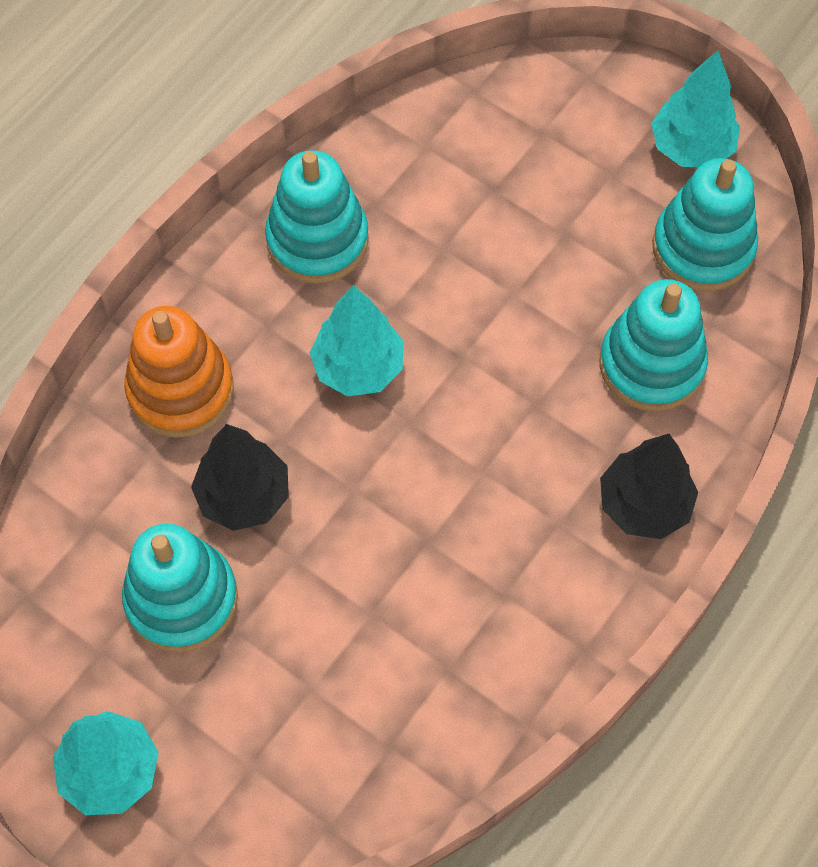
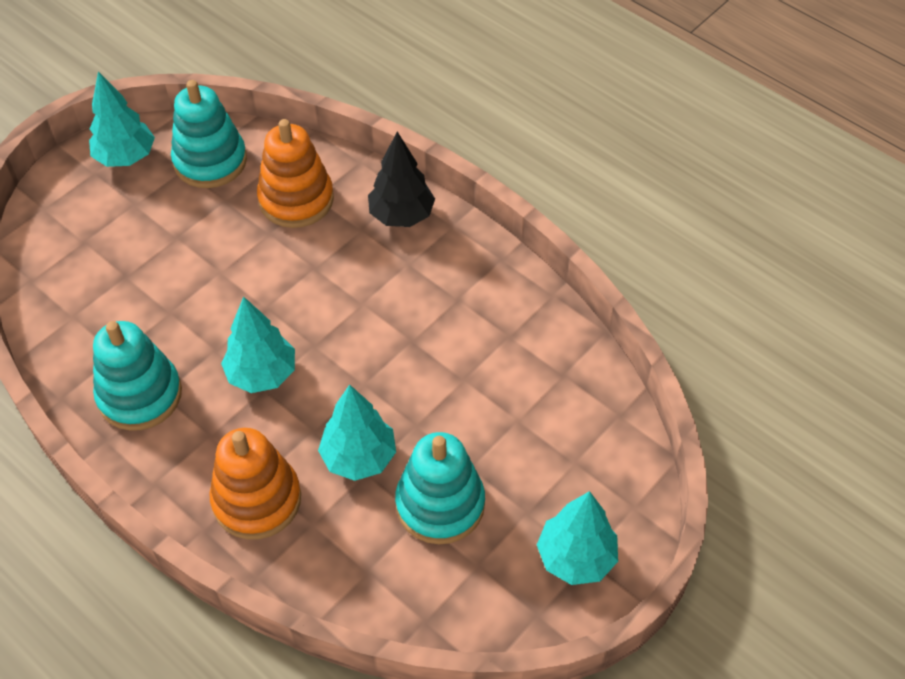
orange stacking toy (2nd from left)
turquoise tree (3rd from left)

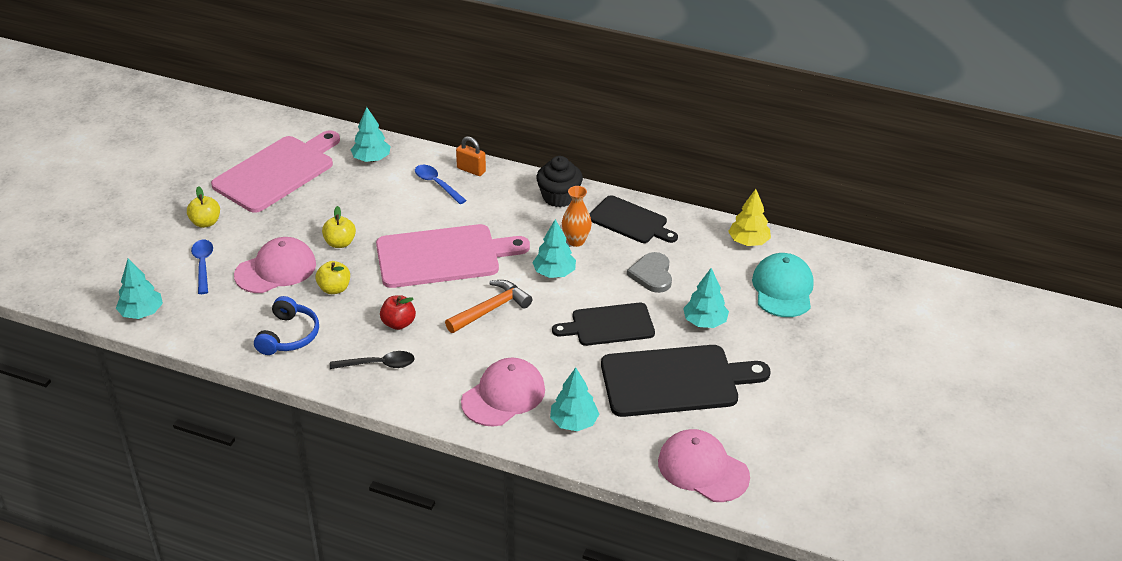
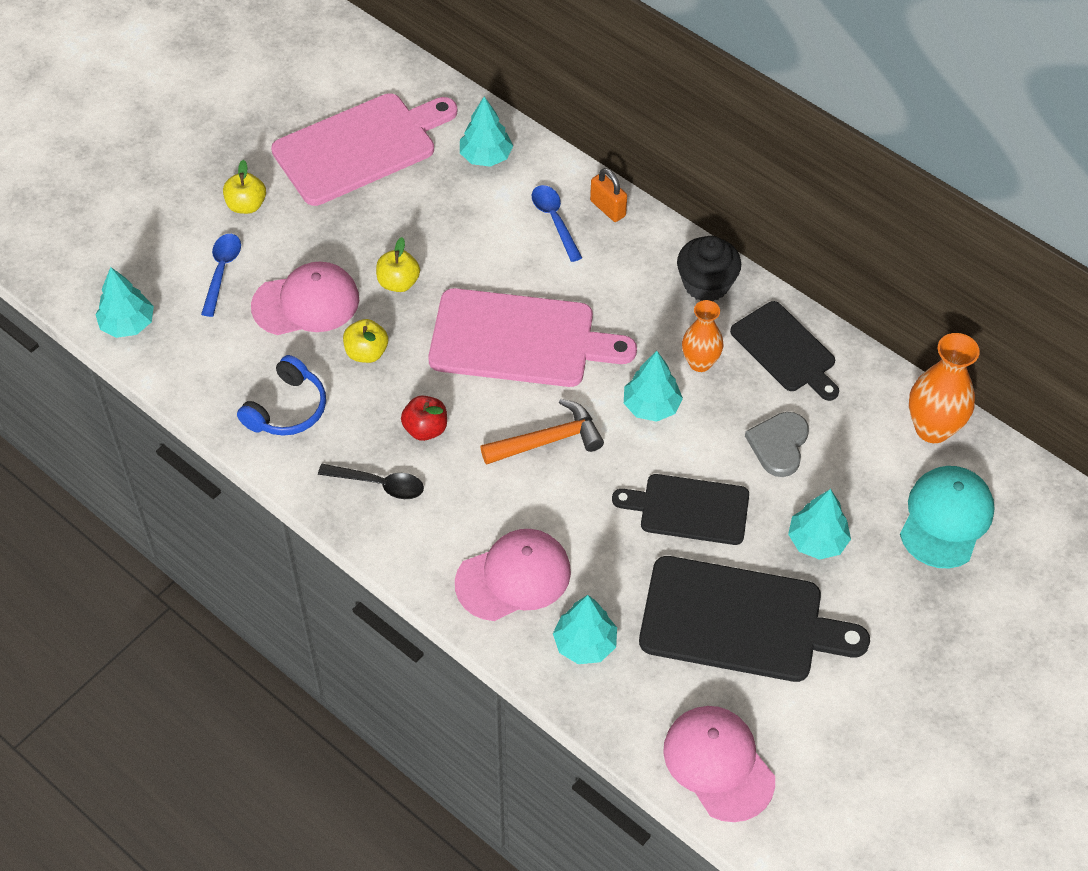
orange vase (2nd from left)

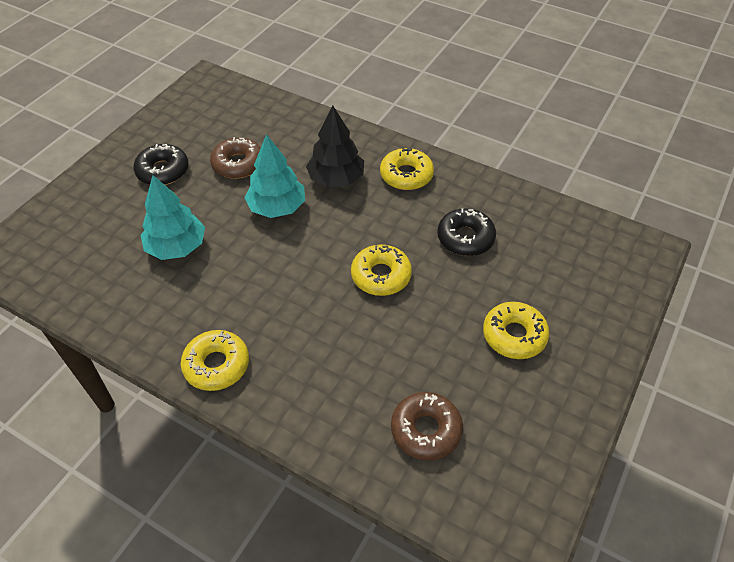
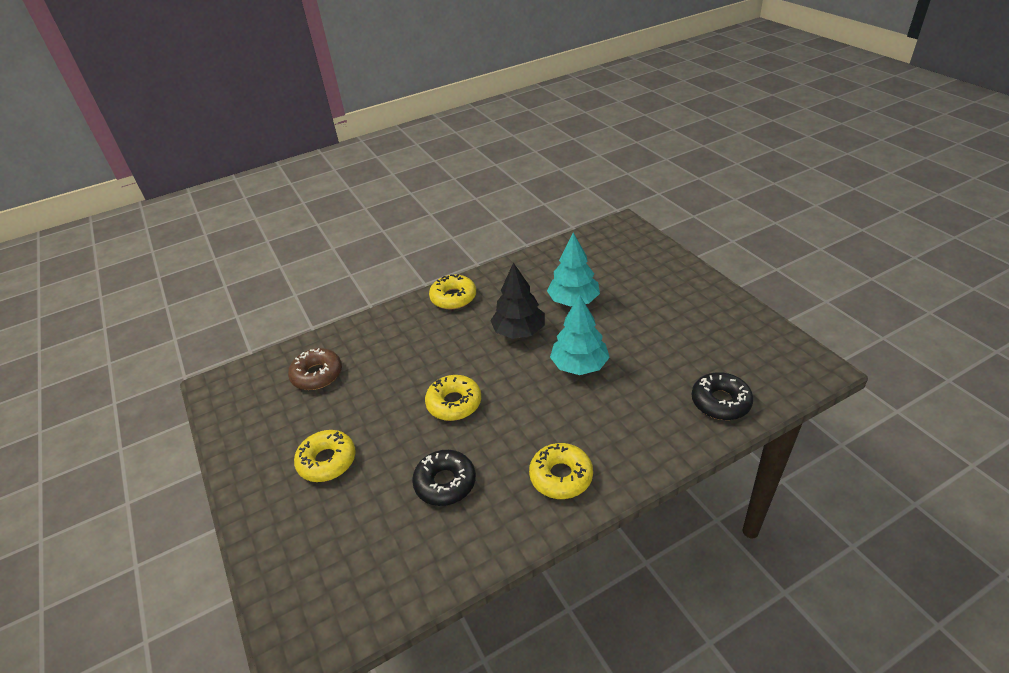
black tree
brown donut (1st from left in the first image)
black donut (2nd from left)

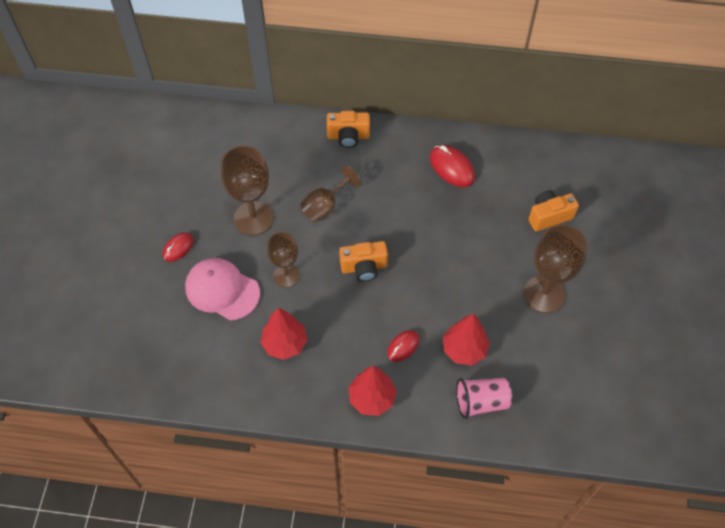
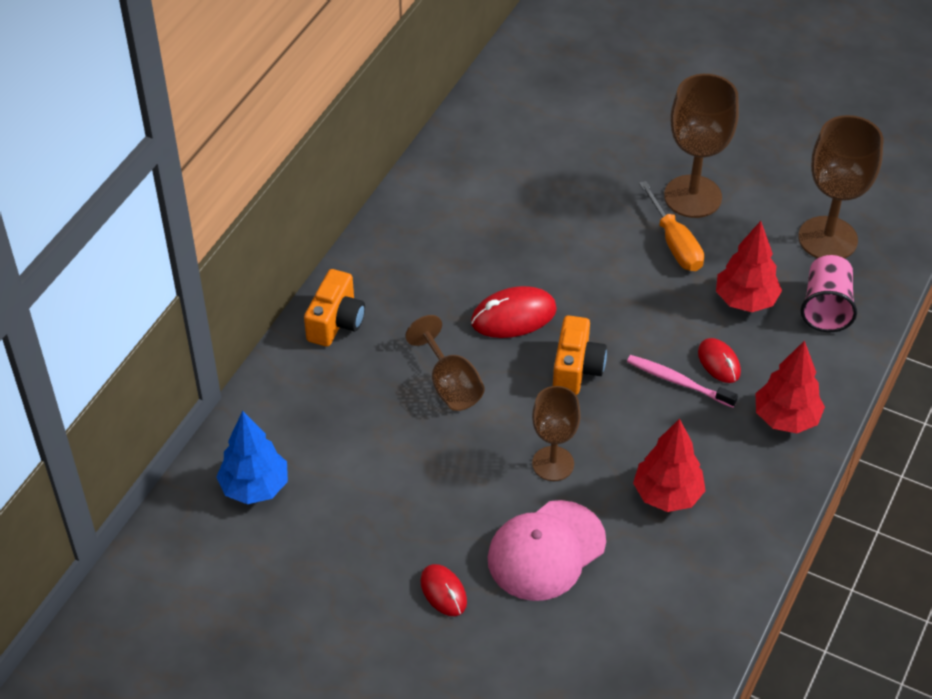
brown goblet (4th from left)
red mouse (2nd from left)
orange camera (3rd from left in the first image)
orange screwdriver
pink toothbrush
blue tree

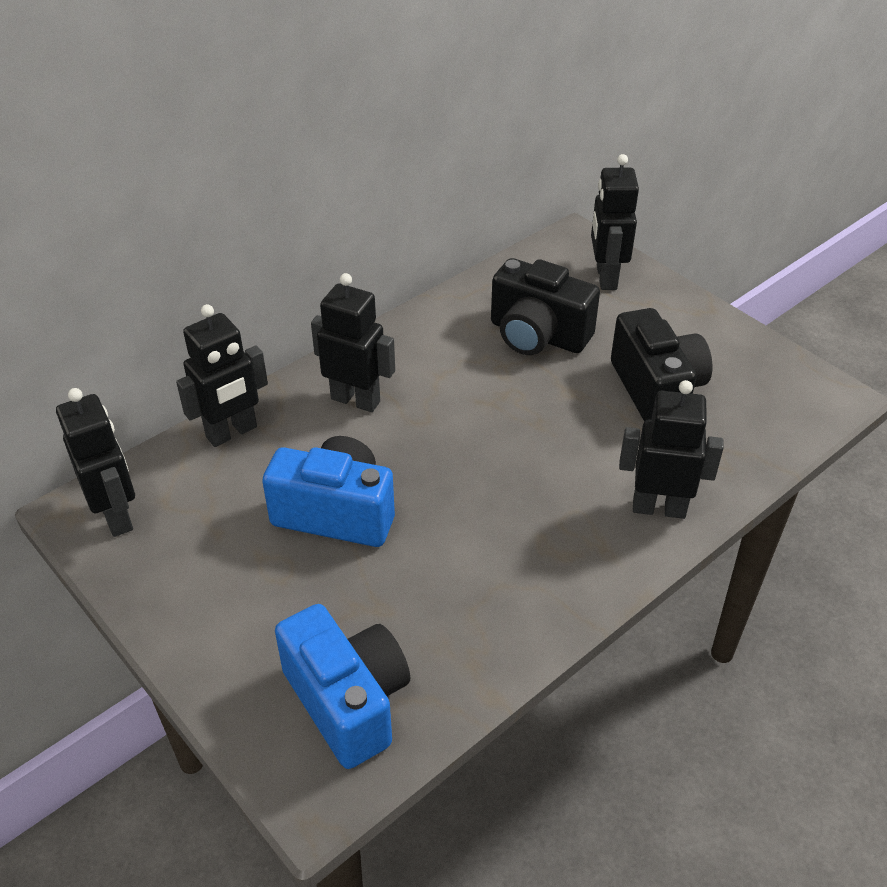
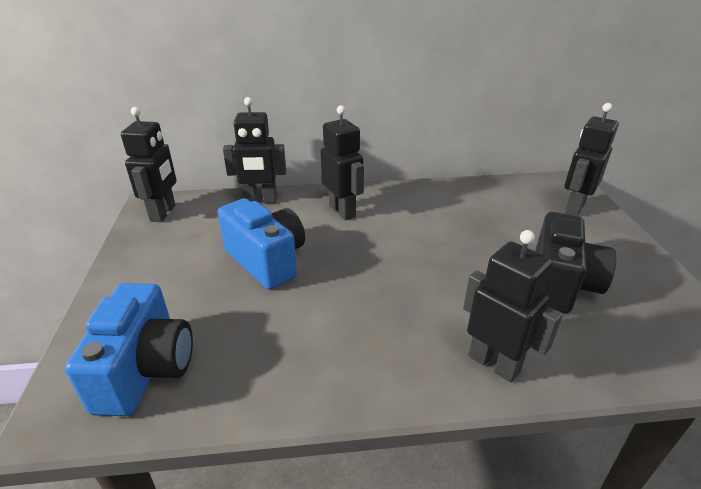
black camera (1st from left in the first image)

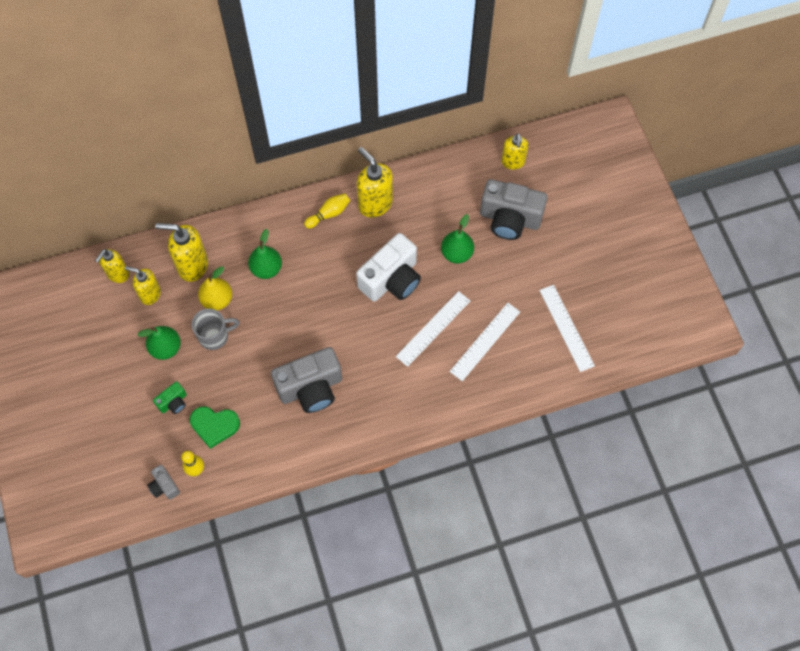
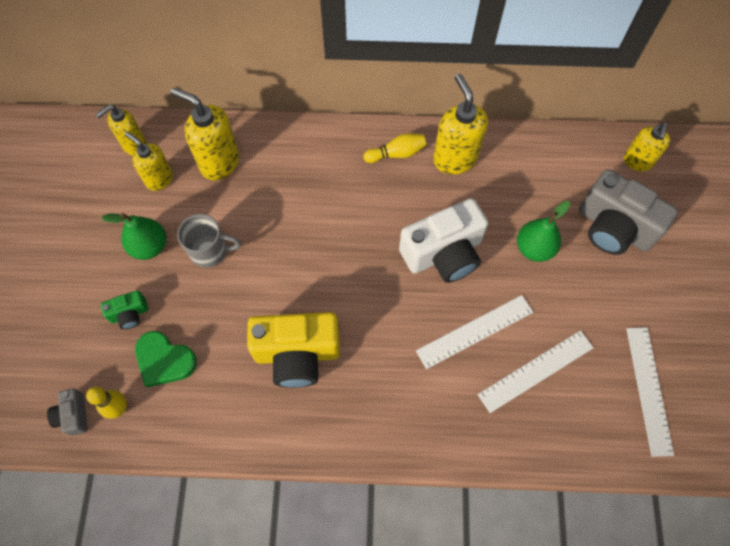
green pear (2nd from left in the first image)
yellow pear
yellow camera

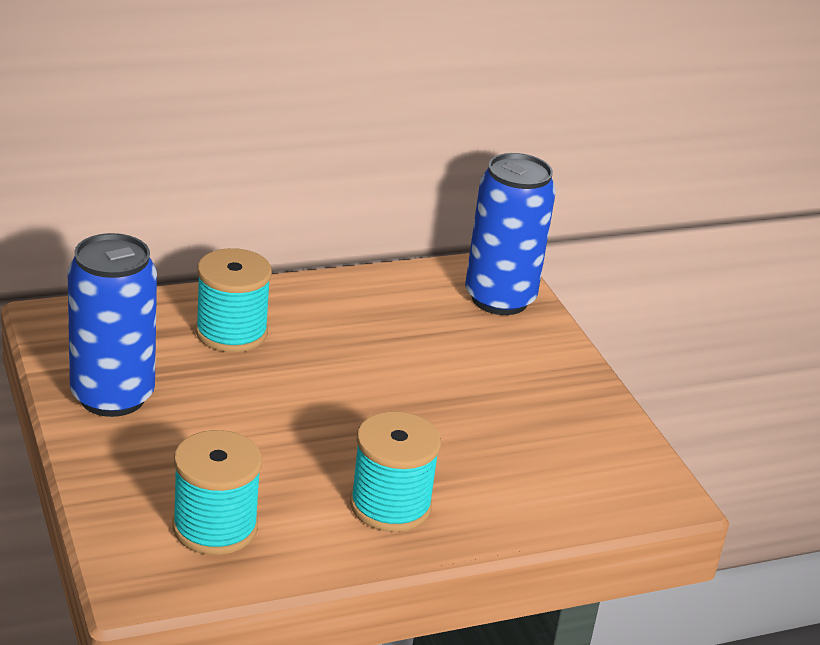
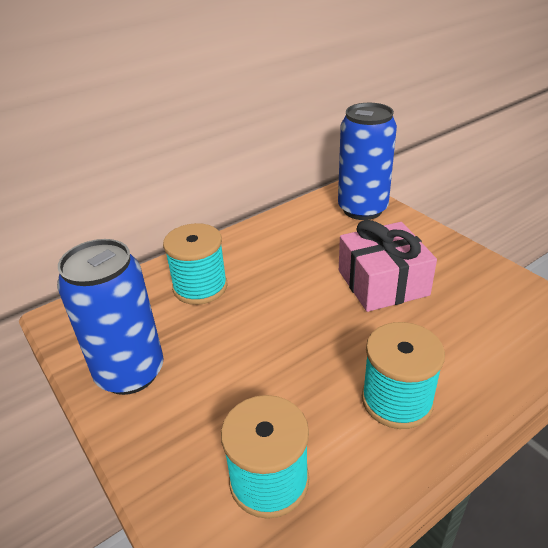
pink gift

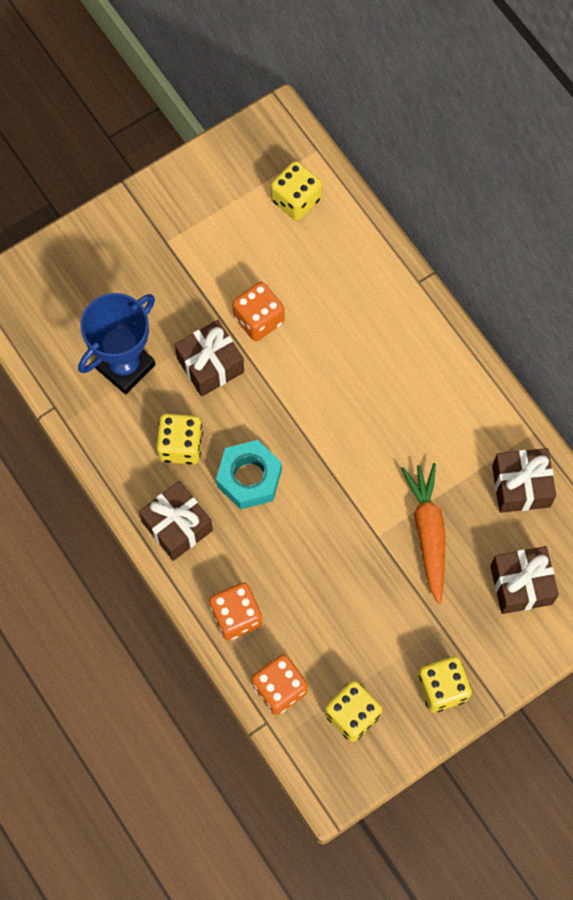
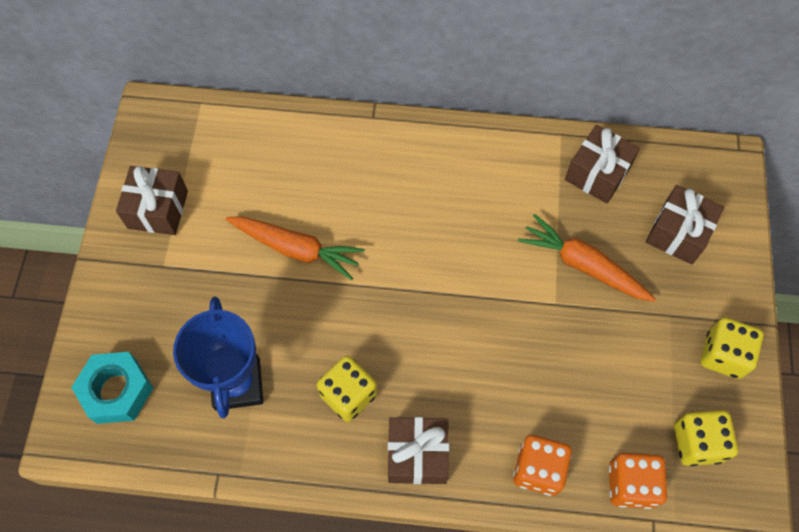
yellow dice (2nd from left in the first image)
orange carrot (1st from left)
brown gift (1st from left)
turquoise nut

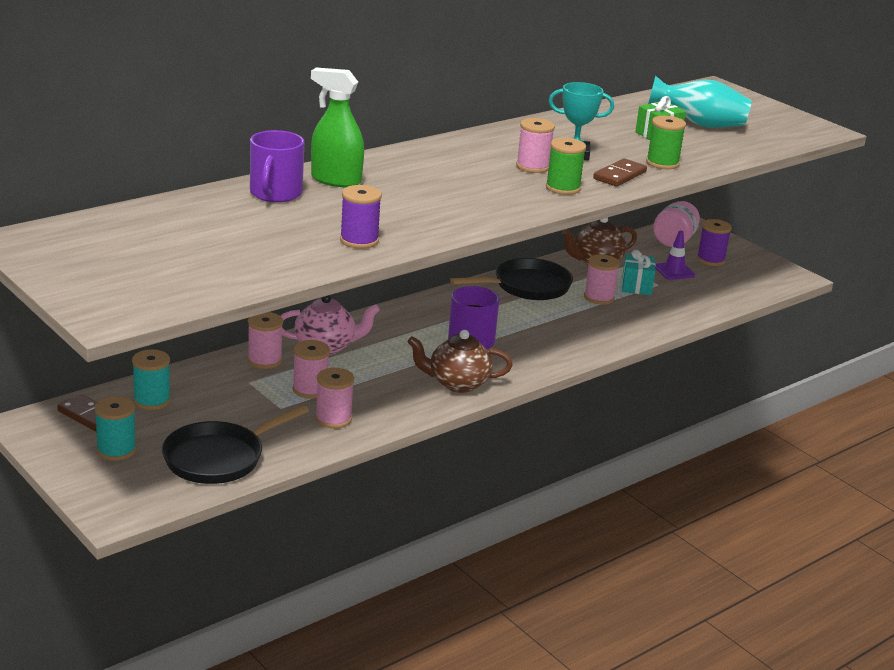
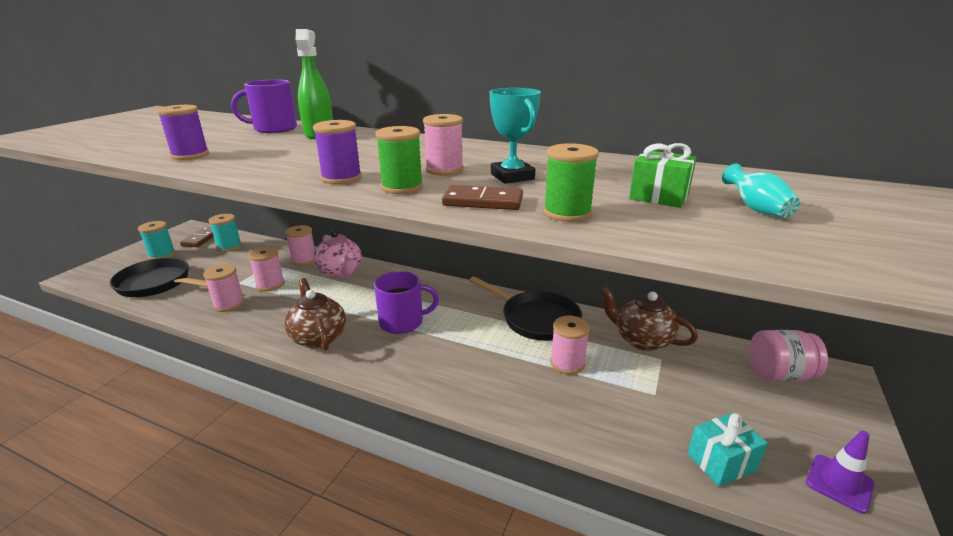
turquoise vase
purple spool (2nd from left)
purple traffic cone
turquoise gift

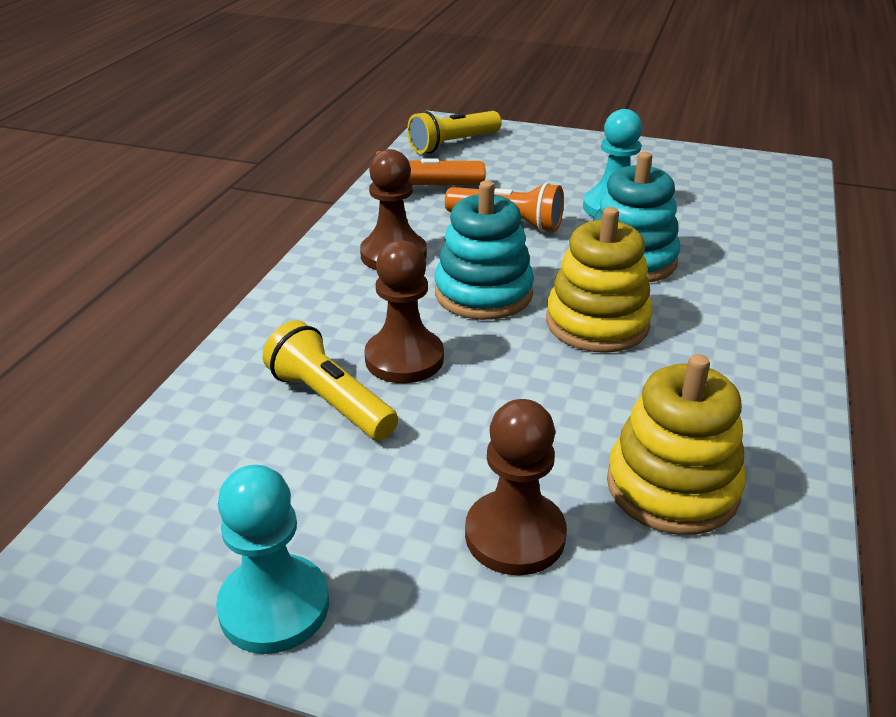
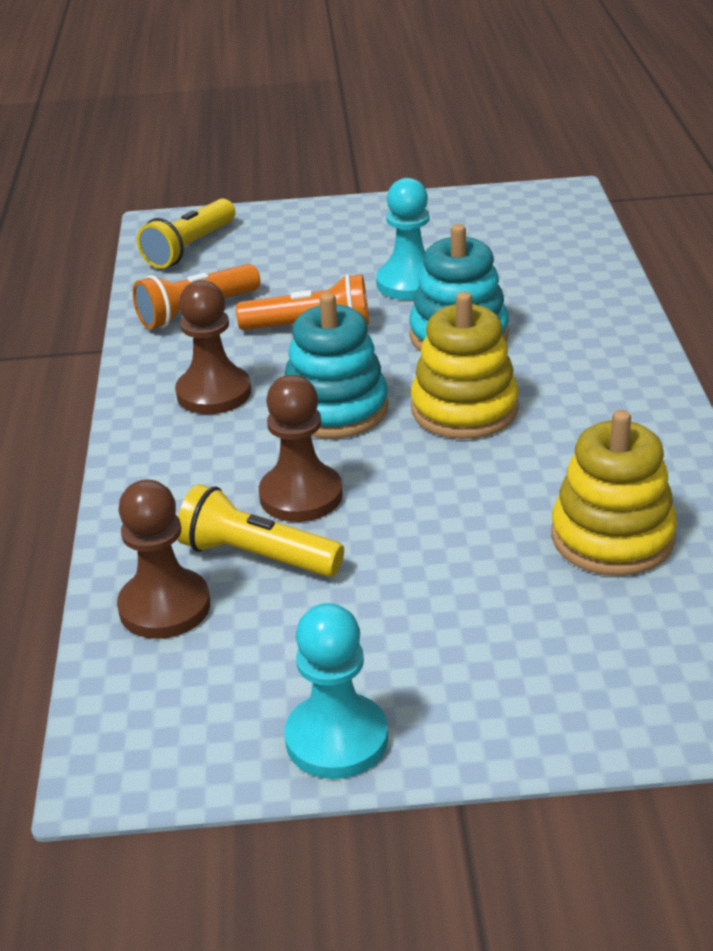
brown pawn (1st from left)

